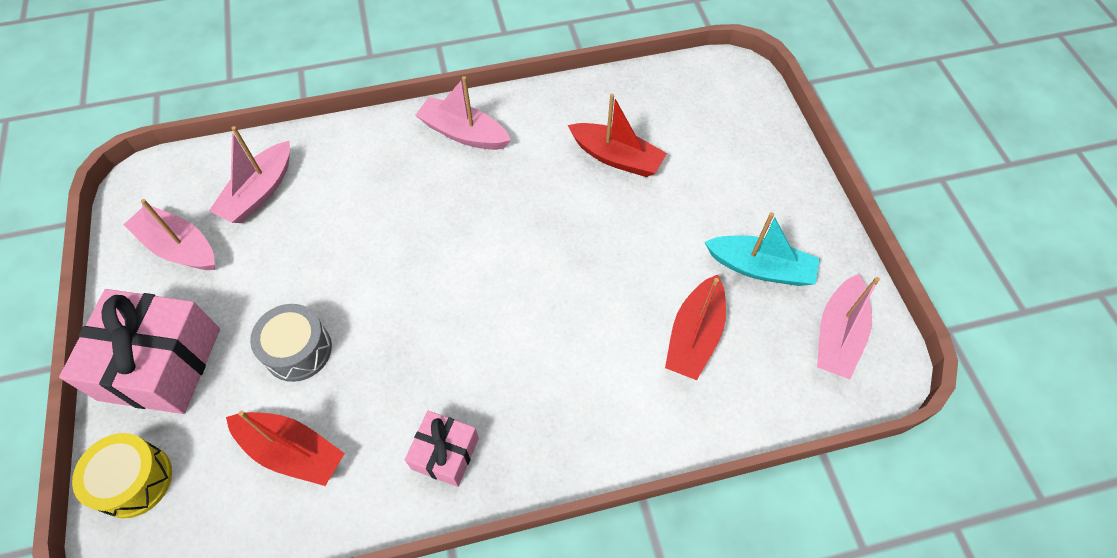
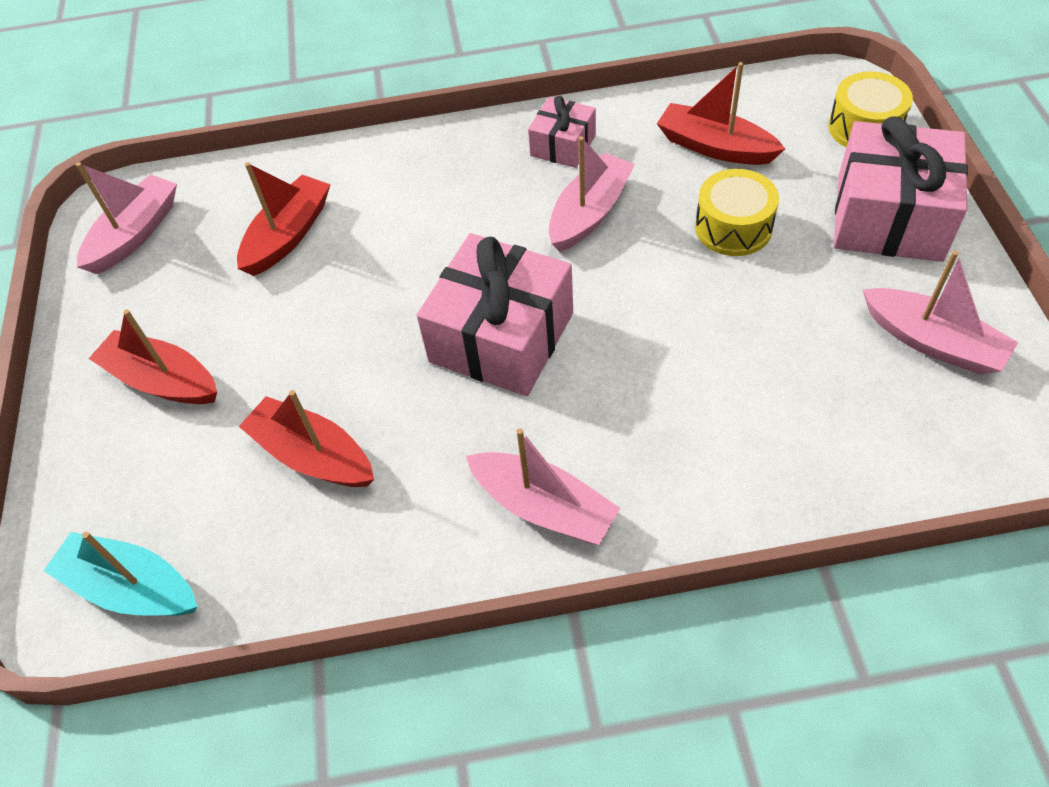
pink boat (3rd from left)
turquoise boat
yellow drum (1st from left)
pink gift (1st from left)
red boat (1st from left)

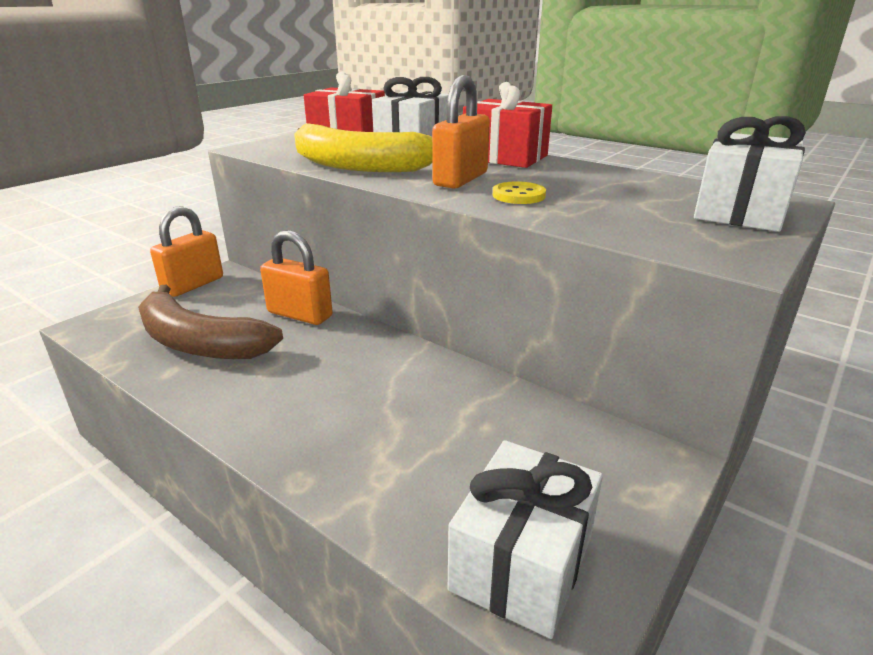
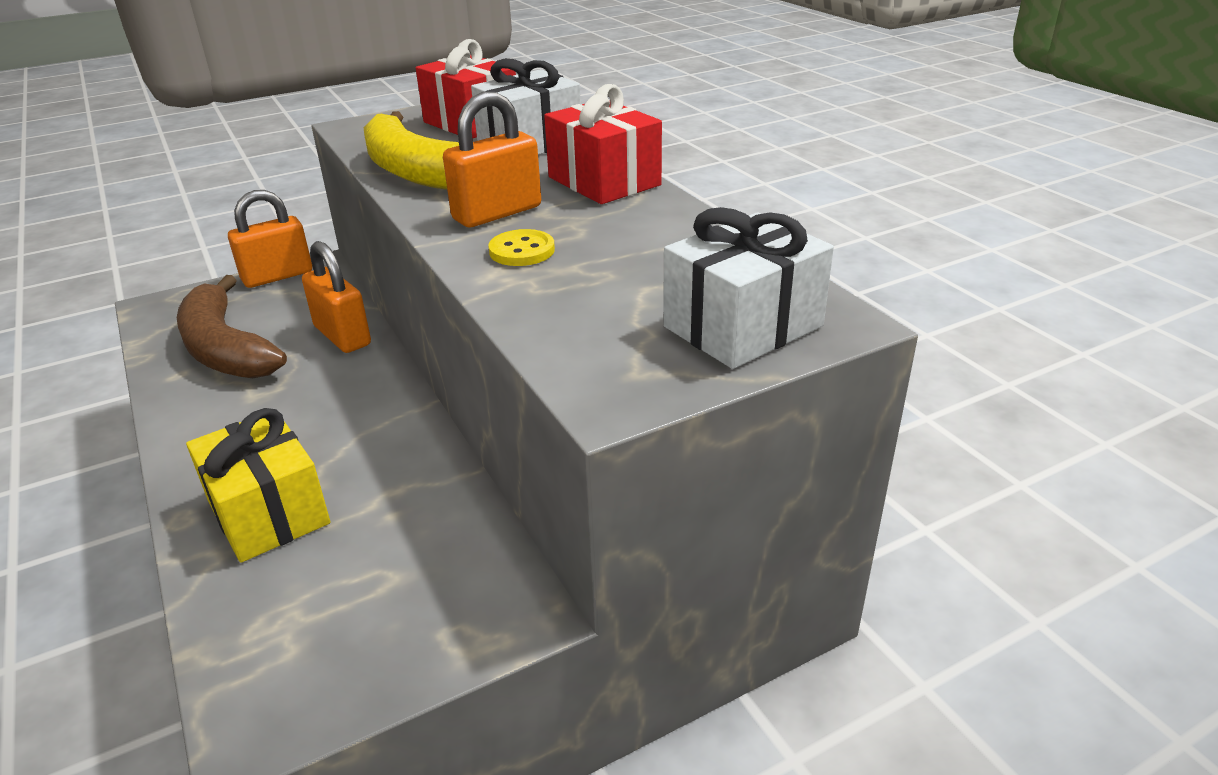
white gift (2nd from left in the first image)
yellow gift

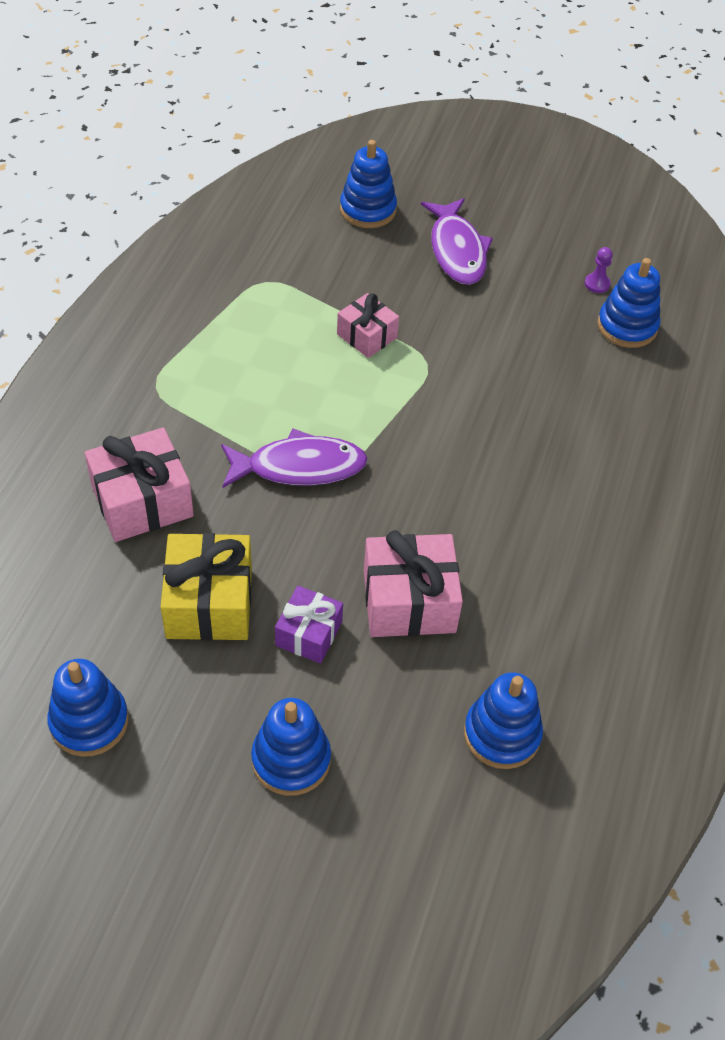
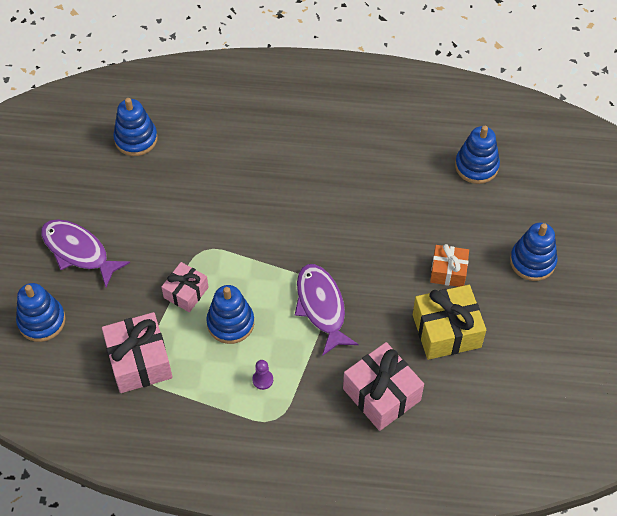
purple fish (1st from left)
purple pawn
pink gift (1st from left)
orange gift
blue stacking toy (3rd from left)

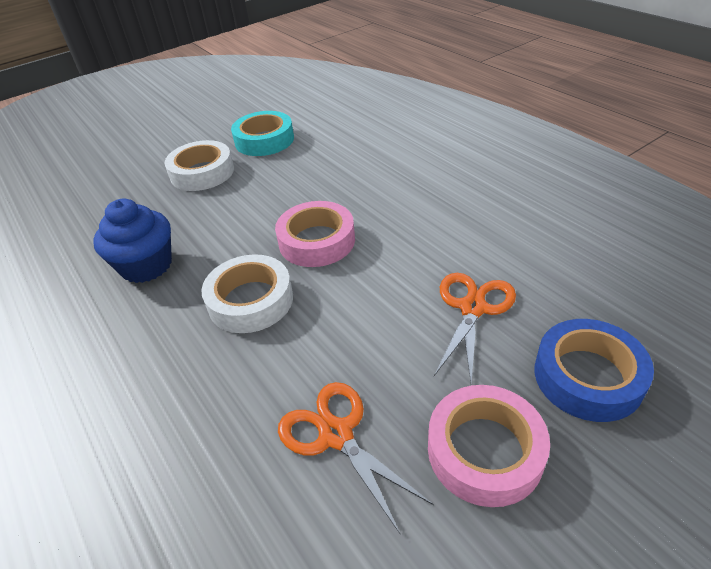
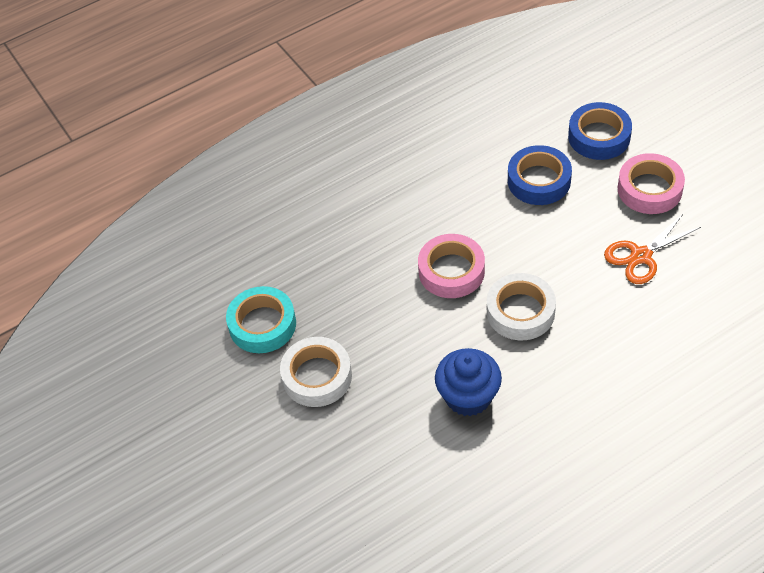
blue tape (1st from left)

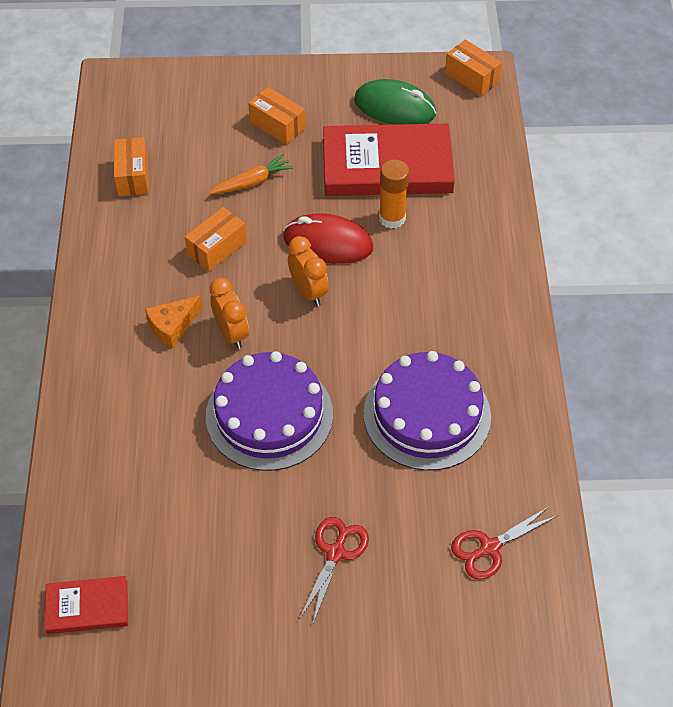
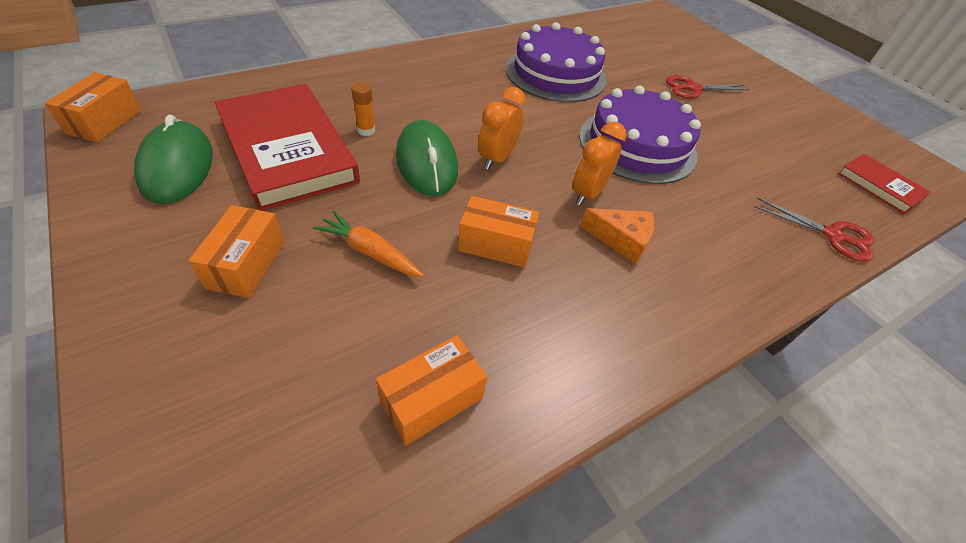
orange glue stick
green mouse (2nd from left)
red scissors (2nd from left)

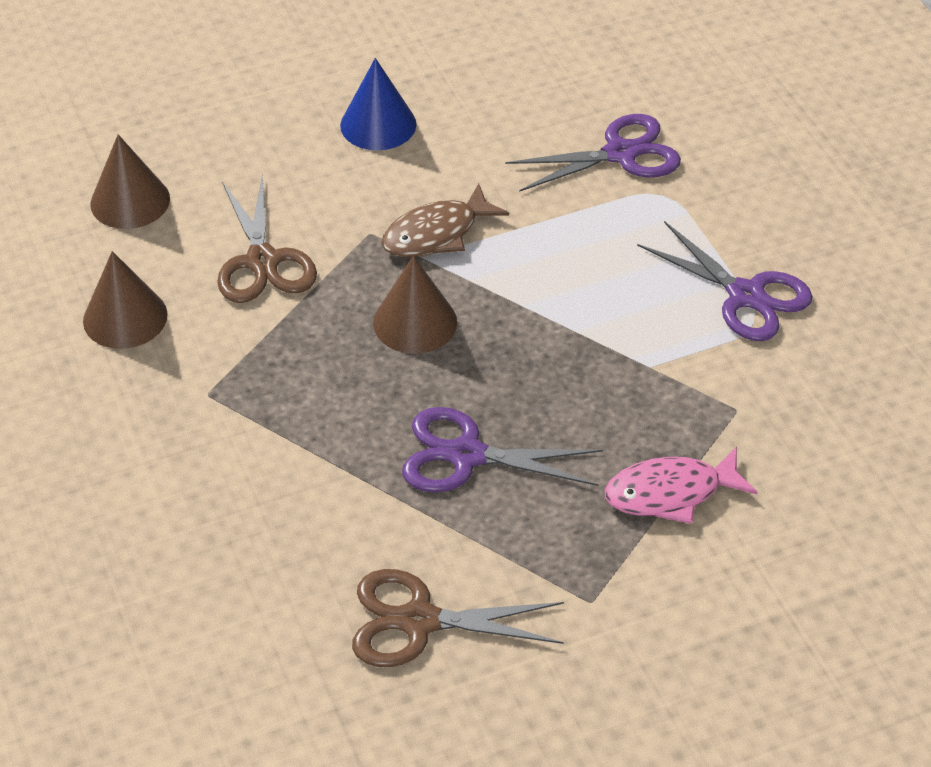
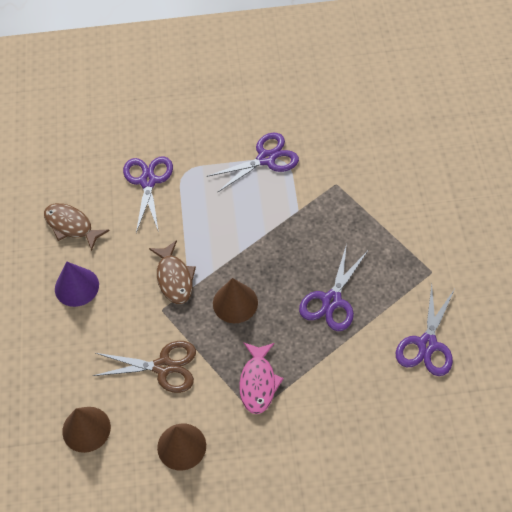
purple cone
pink fish
purple scissors (4th from left)
brown fish (1st from left)

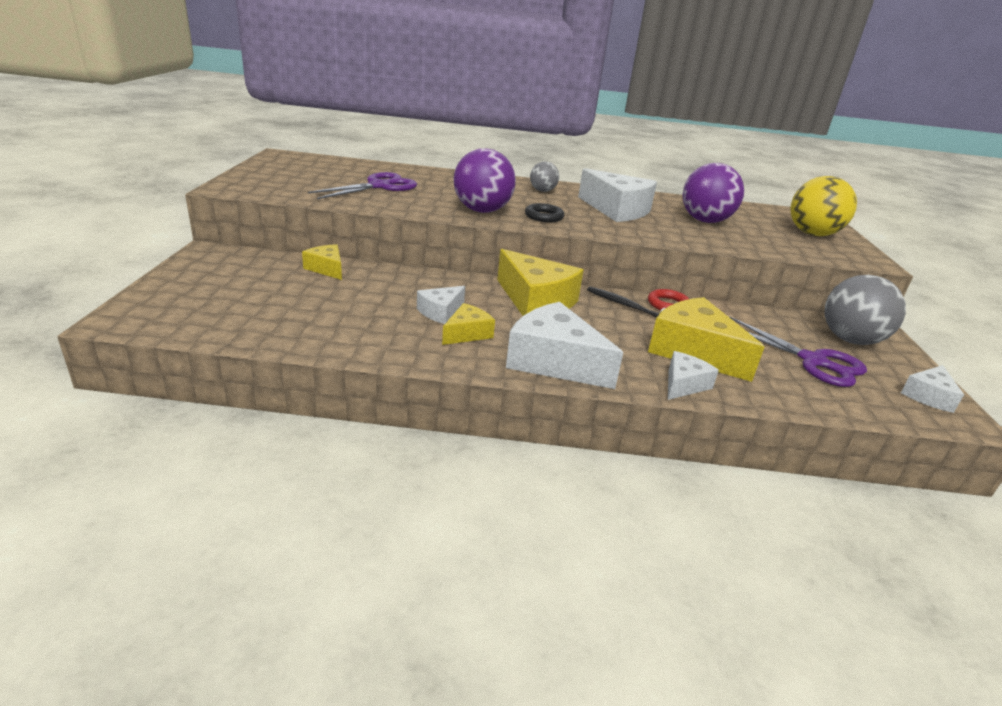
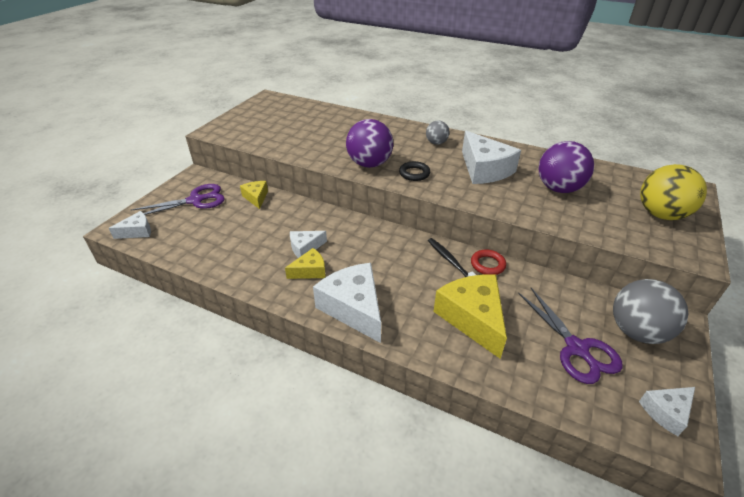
purple scissors (1st from left)
yellow cheese (3rd from left in the first image)
white cheese (1st from left)

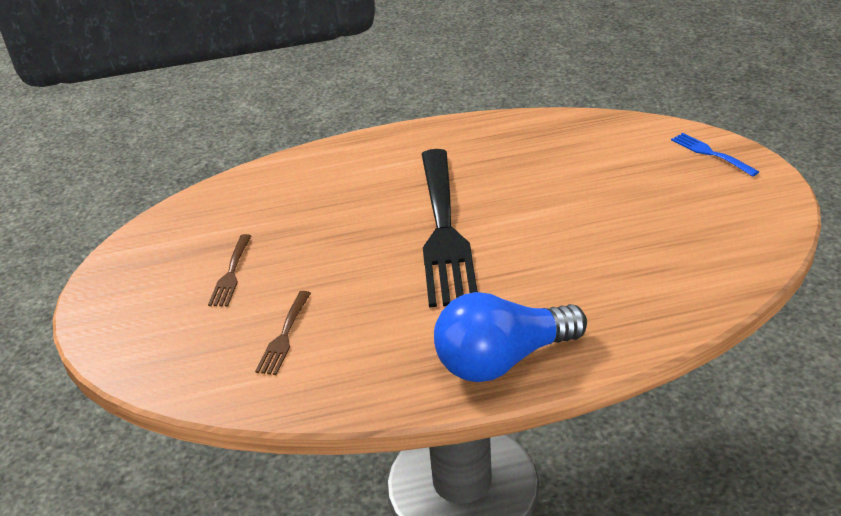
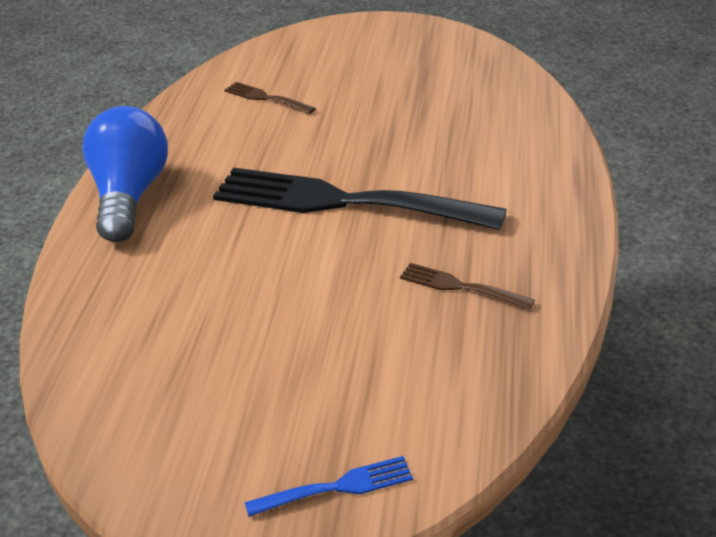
brown fork (2nd from left)

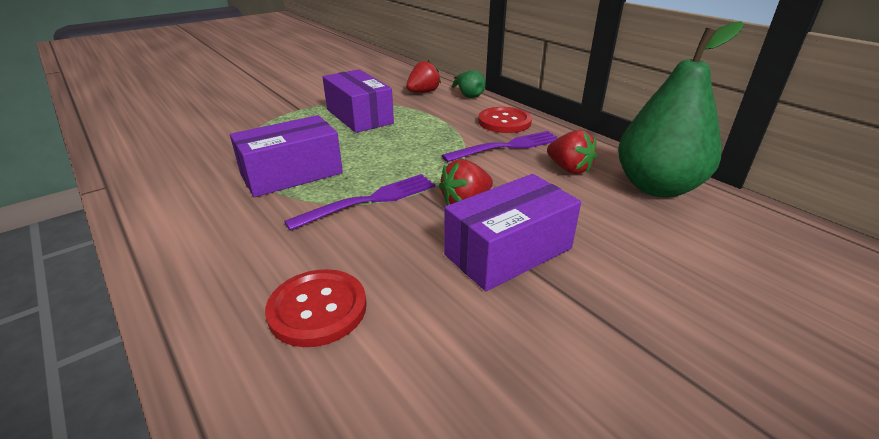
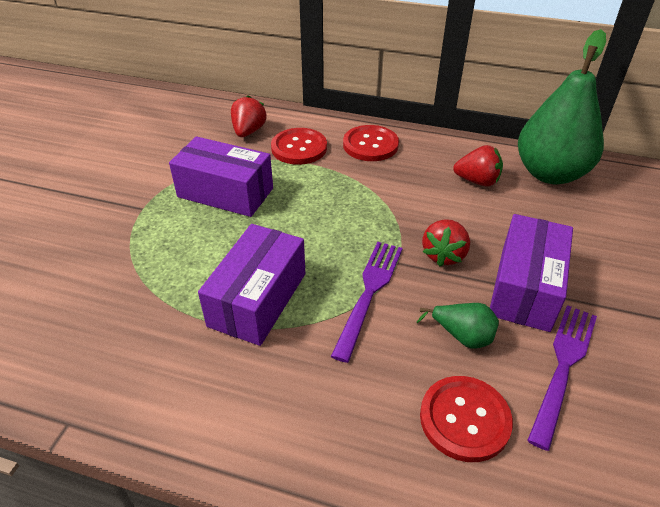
green pear (1st from left)
purple fork (2nd from left)
red button (1st from left)

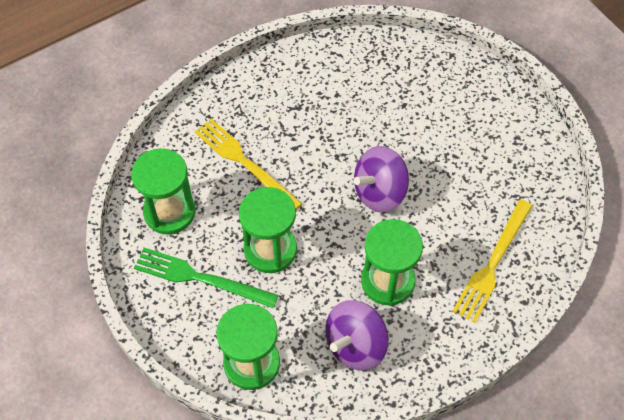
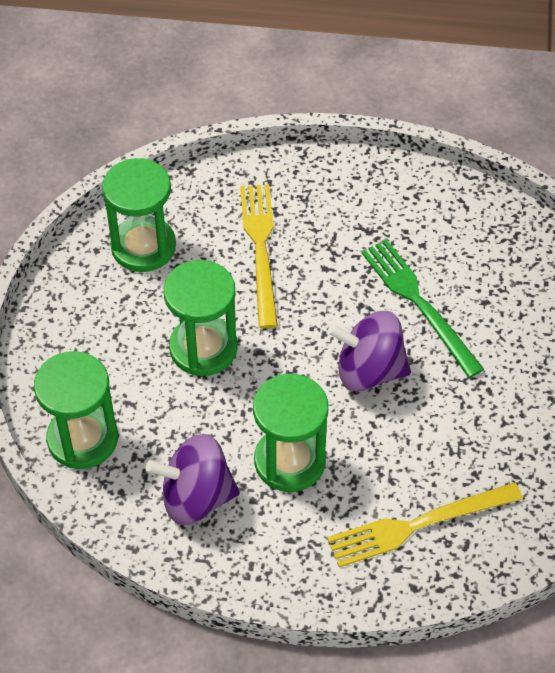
green fork

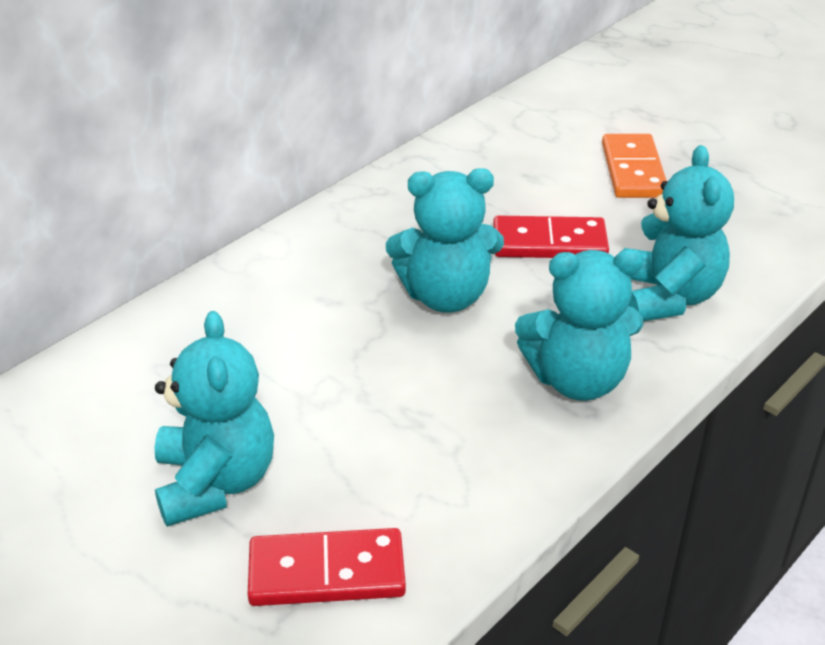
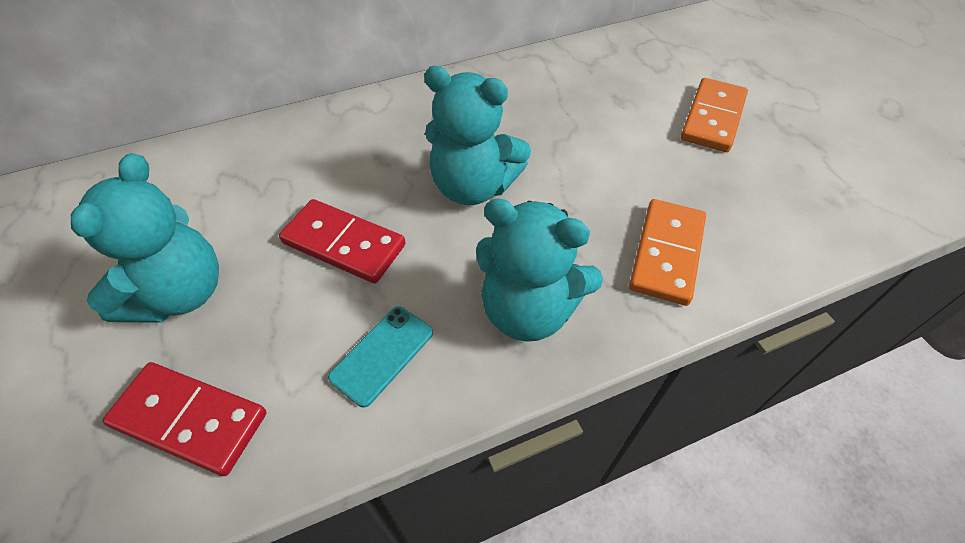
orange domino (1st from left)
red domino (2nd from left)
turquoise phone

